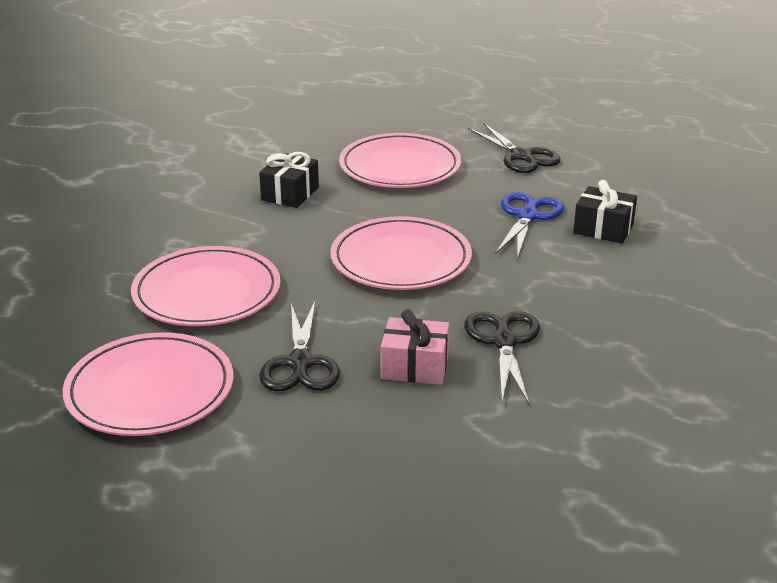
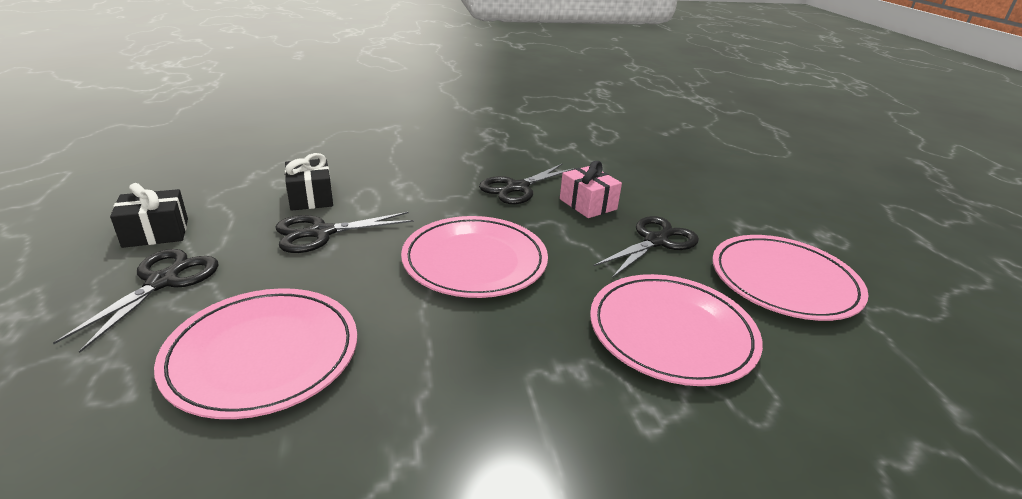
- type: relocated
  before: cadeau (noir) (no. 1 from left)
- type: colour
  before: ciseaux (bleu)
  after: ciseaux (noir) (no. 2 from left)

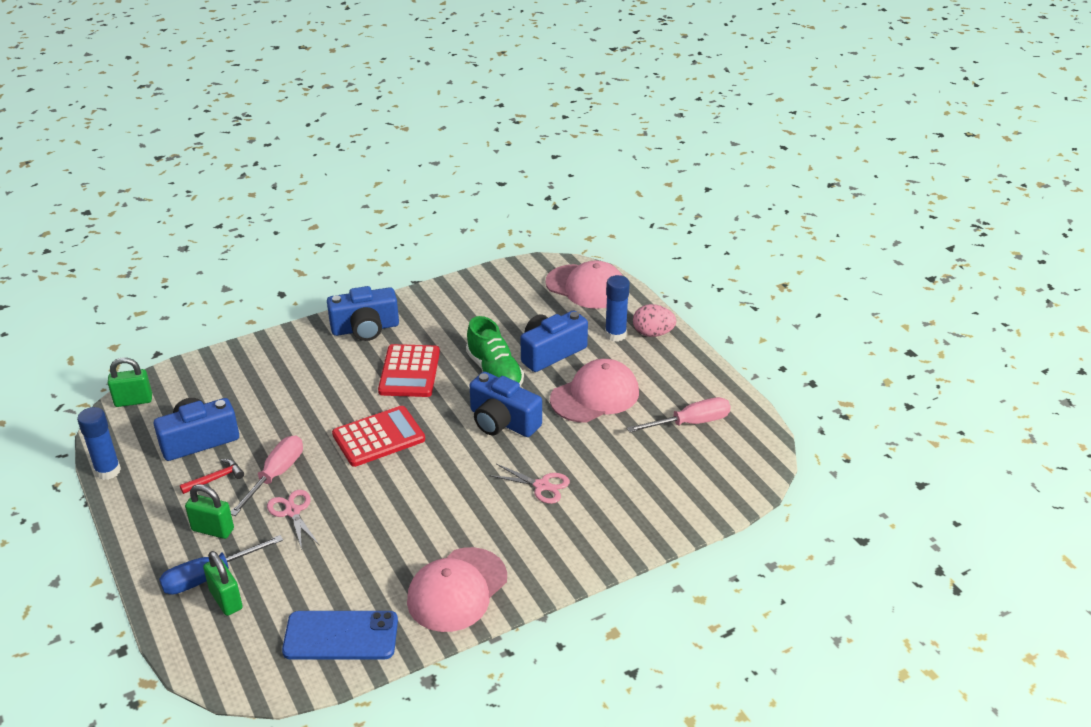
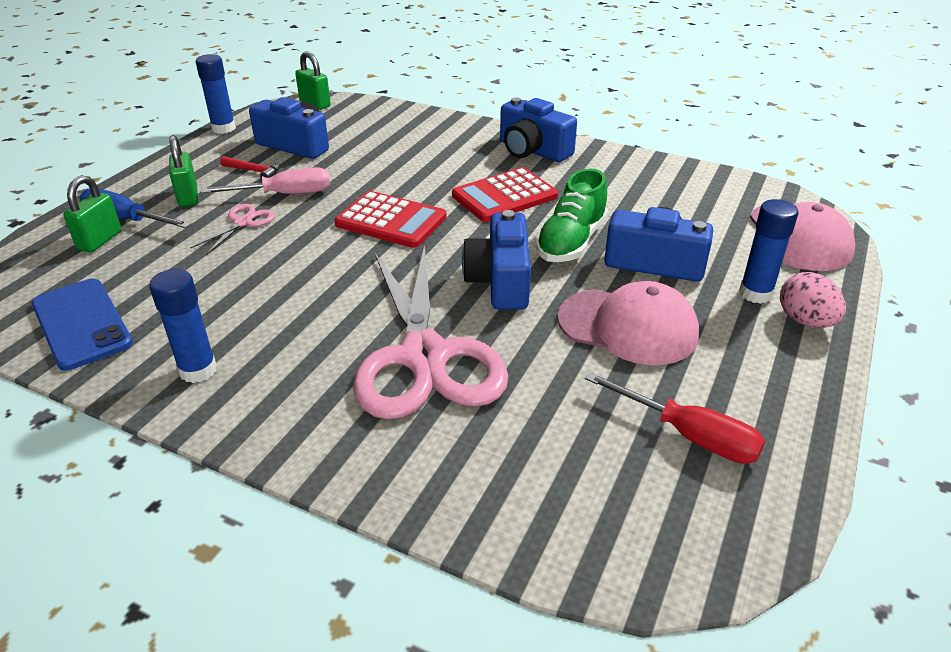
- type: exchanged
  before: casquette (rose) (no. 1 from left)
  after: bâton de colle (bleu) (no. 1 from left)
- type: size
  before: ciseaux (rose) (no. 2 from left)
  scale: 2.4
- type: colour
  before: tournevis (rose) (no. 2 from left)
  after: tournevis (rouge)

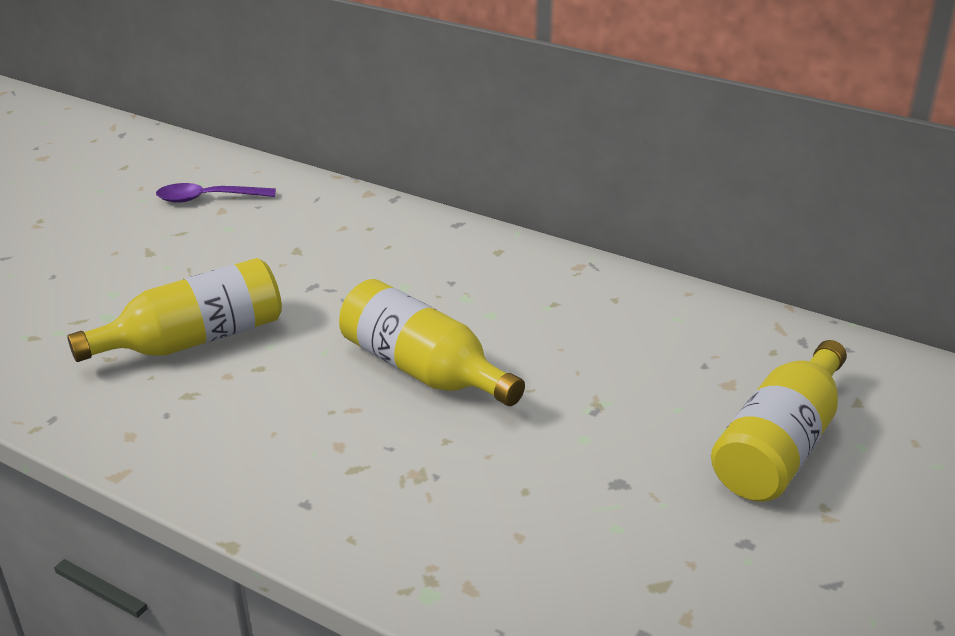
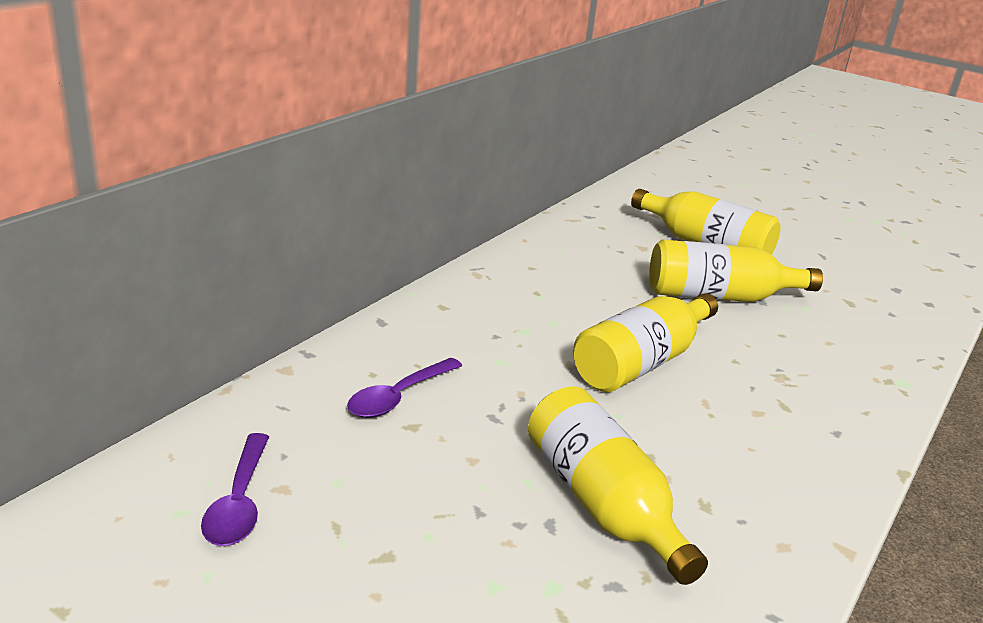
- type: appeared
  after: cuillère (violet) (no. 2 from left)
- type: appeared
  after: bouteille (jaune) (no. 4 from left)

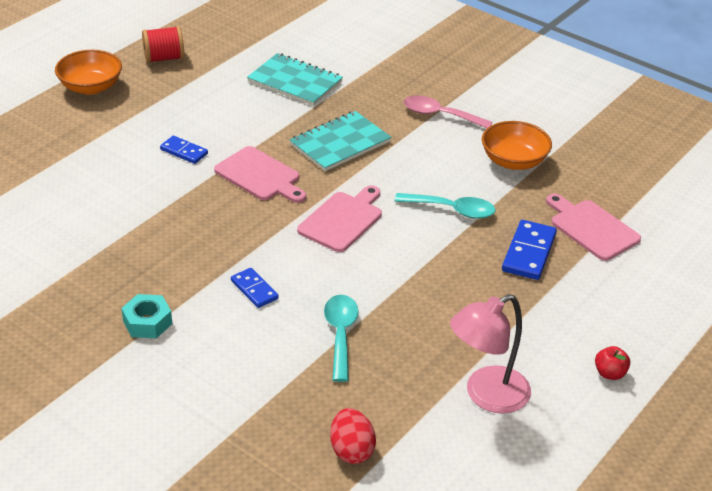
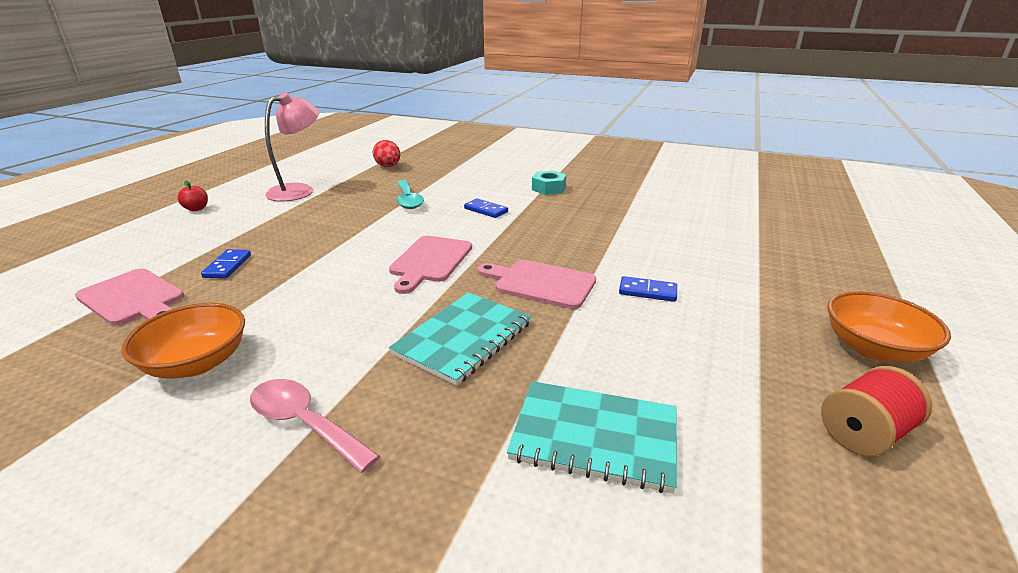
- type: size
  before: domino (bleu) (no. 3 from left in the first image)
  scale: 0.63
- type: spun
  before: cuillère (rose)
  turn: -150
- type: missing
  before: cuillère (turquoise) (no. 2 from left)

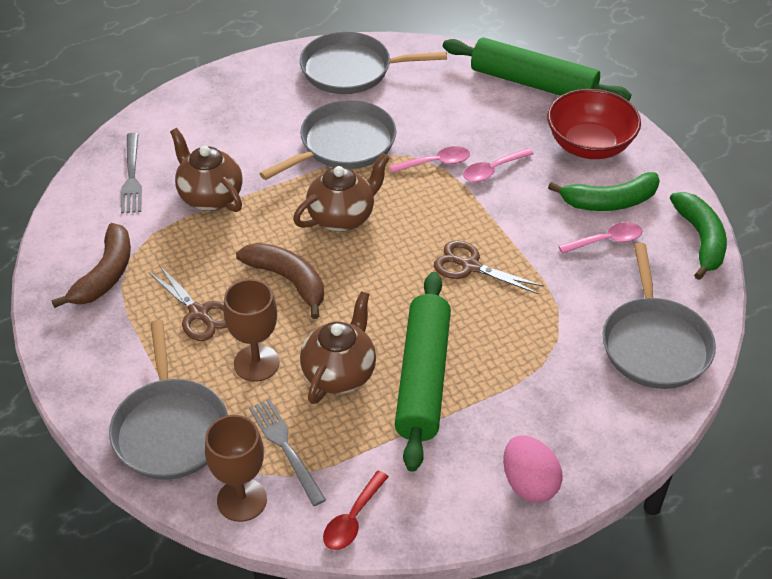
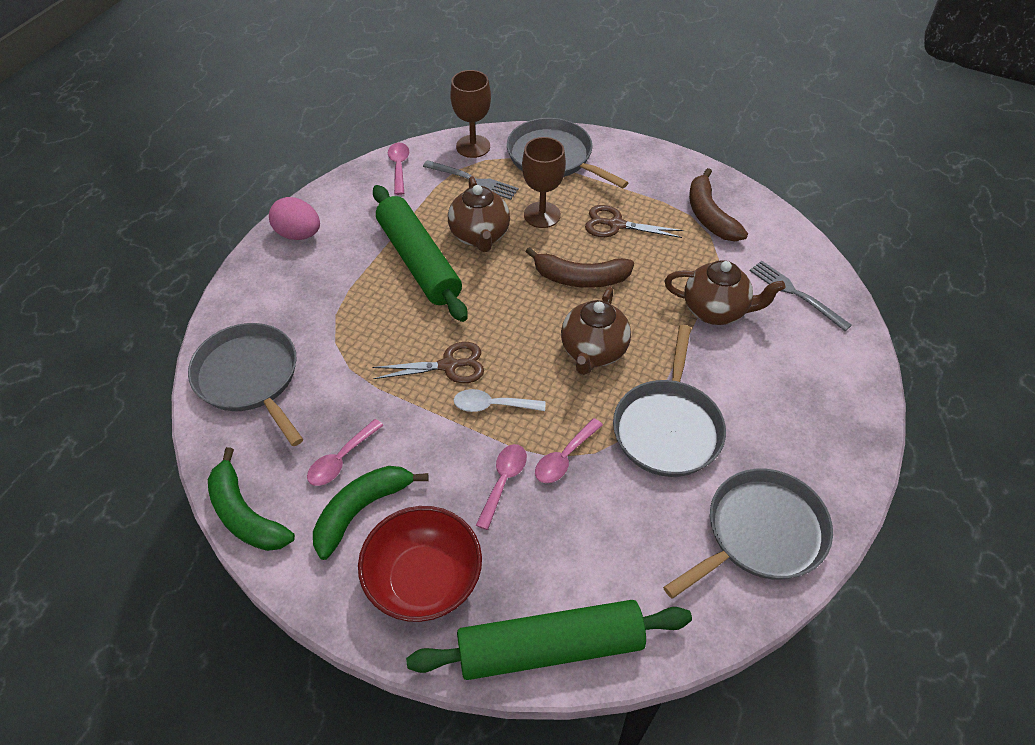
- type: colour
  before: cuillère (rouge)
  after: cuillère (rose) (no. 2 from left)
- type: appeared
  after: cuillère (blanc)

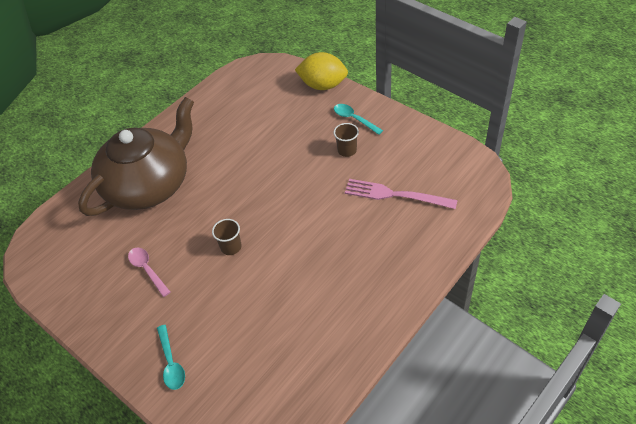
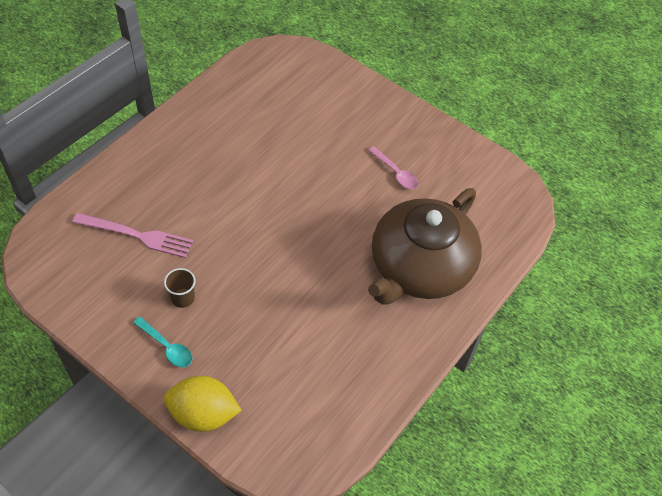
- type: missing
  before: cuillère (turquoise) (no. 1 from left)
- type: missing
  before: gobelet (marron) (no. 1 from left)

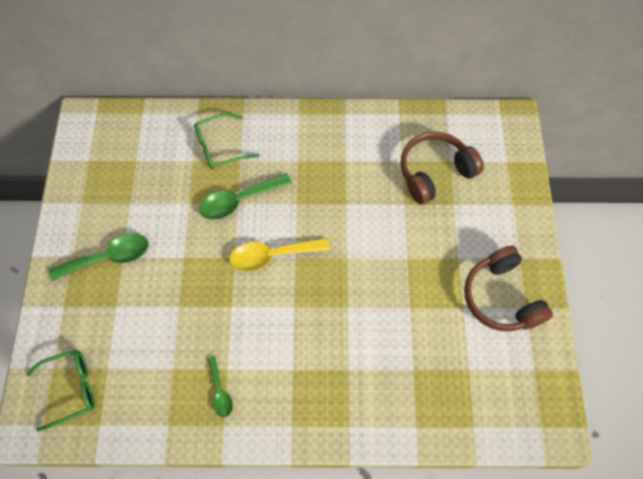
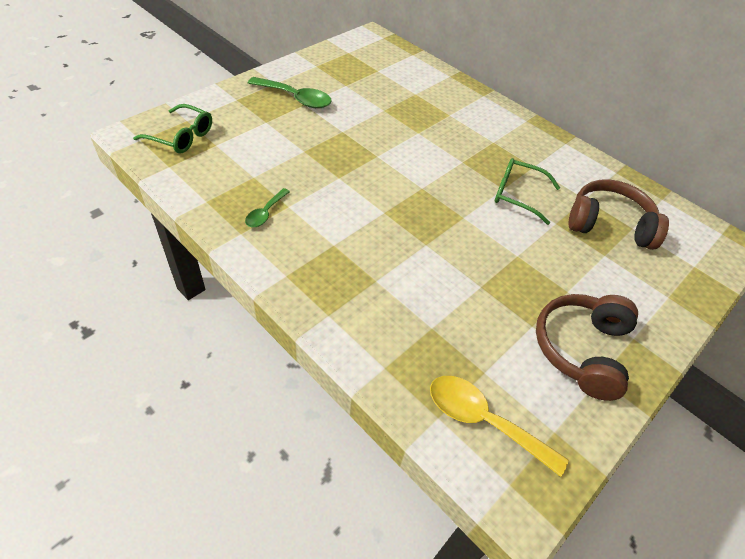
- type: relocated
  before: cuillère (jaune)
- type: relocated
  before: lunettes (vert) (no. 2 from left)
- type: missing
  before: cuillère (vert) (no. 3 from left)

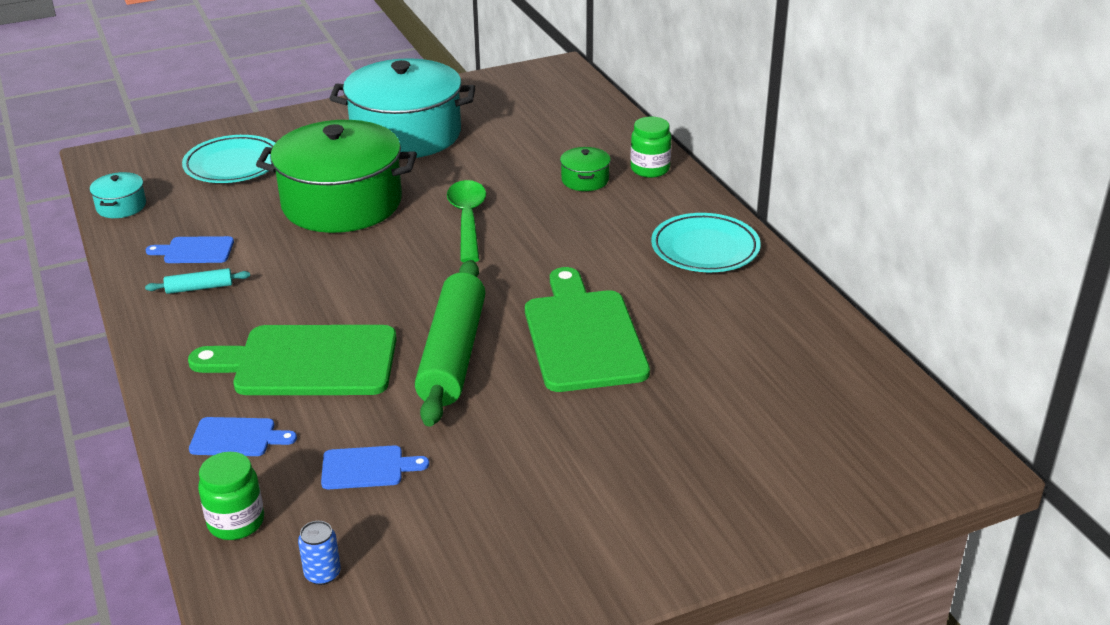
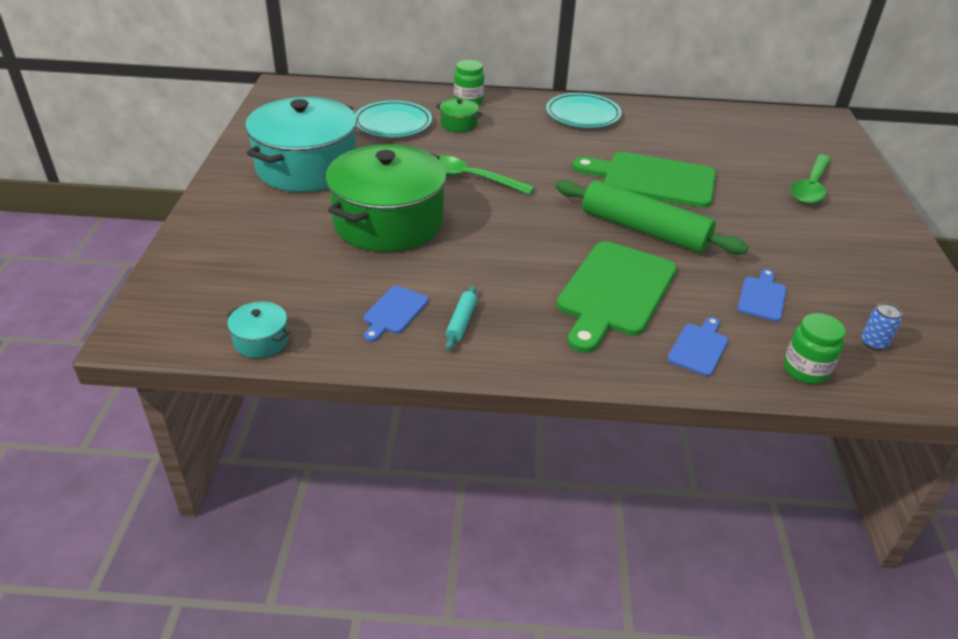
- type: relocated
  before: assiette (turquoise) (no. 1 from left)
- type: appeared
  after: cuillère (vert) (no. 2 from left)

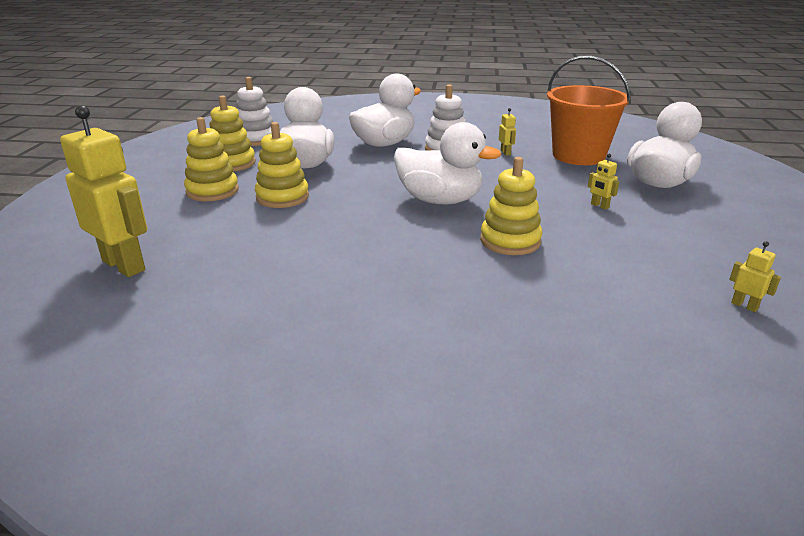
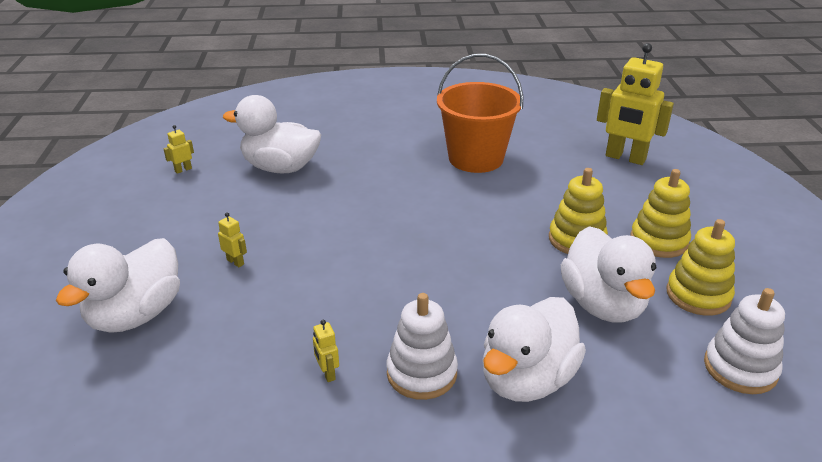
- type: spun
  before: robot (jaune) (no. 4 from left in the first image)
  turn: 105
- type: relocated
  before: canard (blanc) (no. 3 from left in the first image)
  after: canard (blanc) (no. 2 from left)
- type: relocated
  before: seau (orange)
- type: missing
  before: jouet à empiler (jaune) (no. 4 from left)

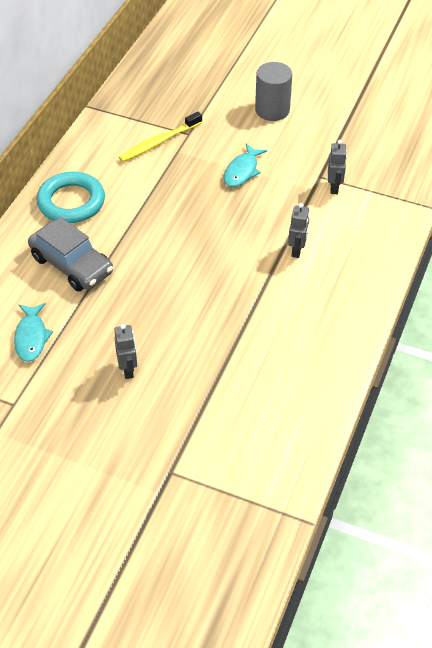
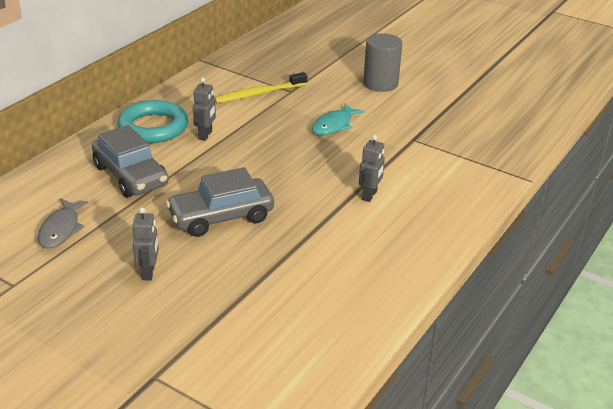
- type: colour
  before: poisson (turquoise) (no. 1 from left)
  after: poisson (gris)
- type: appeared
  after: voiture (gris) (no. 2 from left)
- type: relocated
  before: robot (gris) (no. 3 from left in the first image)
  after: robot (gris) (no. 2 from left)

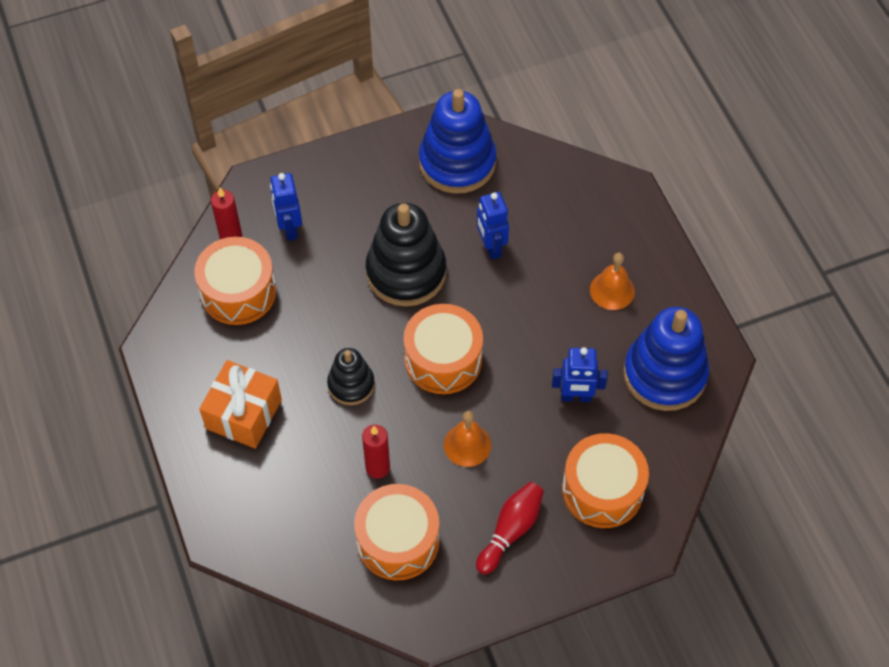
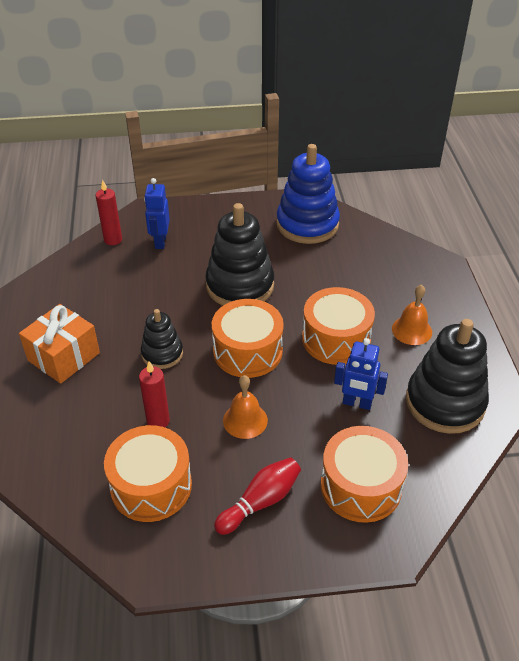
- type: relocated
  before: tambour (orange) (no. 1 from left in the first image)
  after: tambour (orange) (no. 3 from left)
- type: colour
  before: jouet à empiler (bleu) (no. 2 from left)
  after: jouet à empiler (noir) (no. 3 from left)
- type: missing
  before: robot (bleu) (no. 2 from left)

